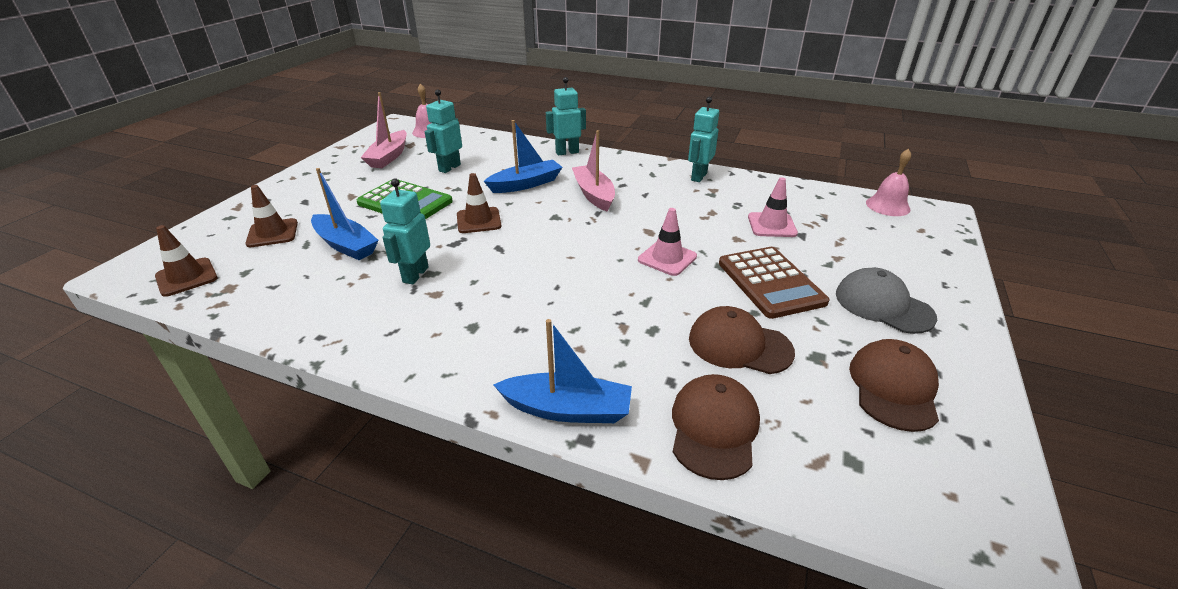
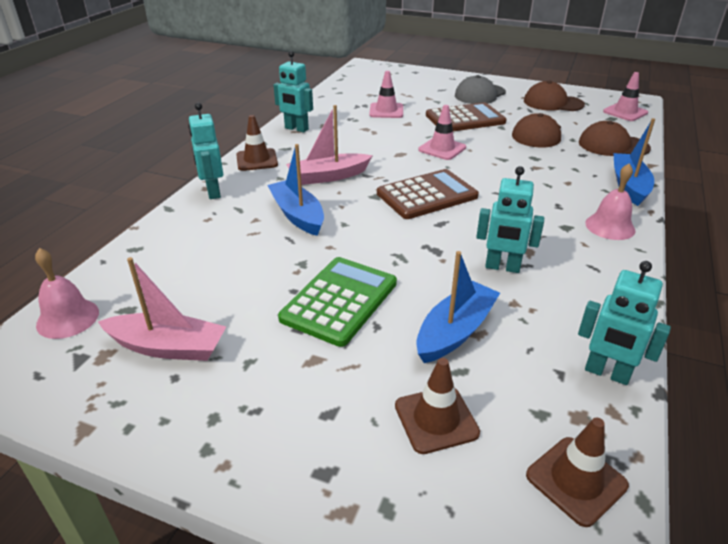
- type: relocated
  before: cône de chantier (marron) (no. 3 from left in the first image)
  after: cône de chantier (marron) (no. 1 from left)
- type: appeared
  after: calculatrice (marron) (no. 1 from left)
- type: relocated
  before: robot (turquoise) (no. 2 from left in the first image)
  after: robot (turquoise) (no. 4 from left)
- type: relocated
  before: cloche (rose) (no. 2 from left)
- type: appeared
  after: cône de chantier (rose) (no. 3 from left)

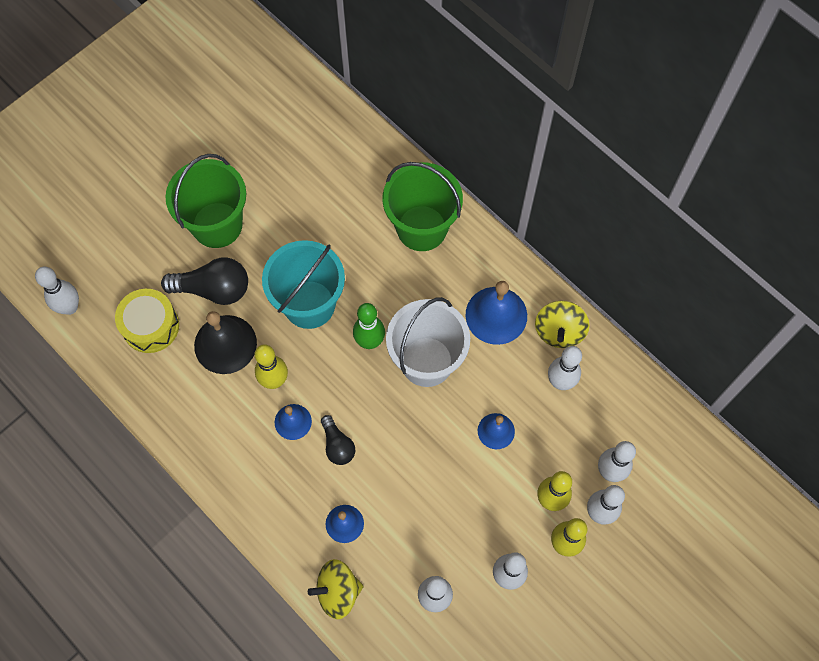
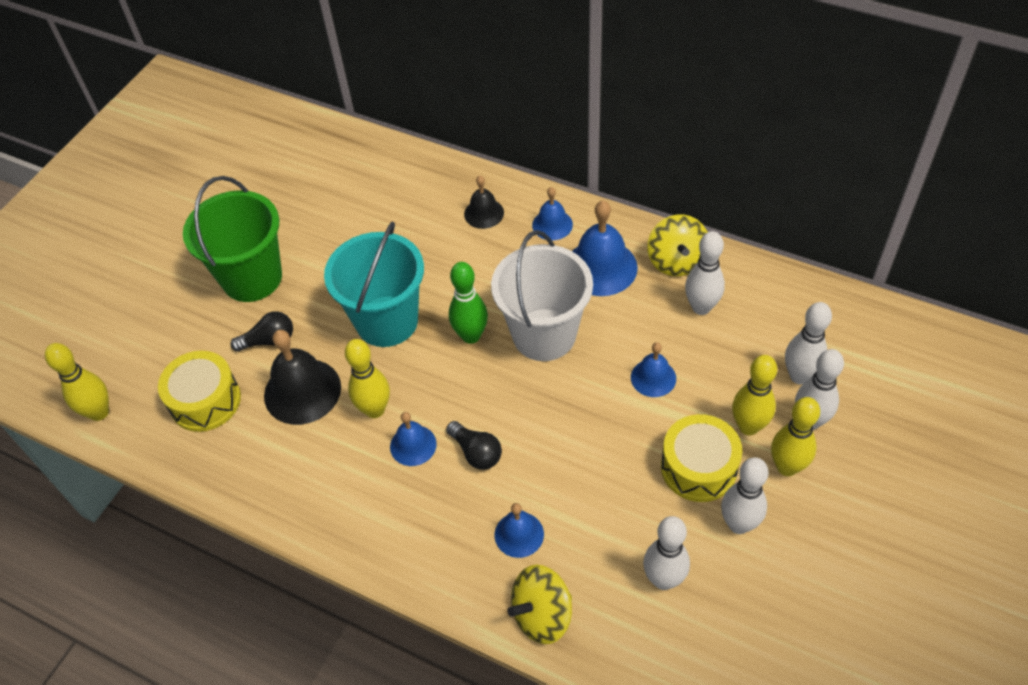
- type: colour
  before: quille (blanc) (no. 1 from left)
  after: quille (jaune) (no. 1 from left)
- type: size
  before: ampoule (noir) (no. 1 from left)
  scale: 0.6
- type: exchanged
  before: seau (vert) (no. 2 from left)
  after: cloche (noir) (no. 2 from left)
- type: appeared
  after: cloche (bleu) (no. 3 from left)
- type: appeared
  after: tambour (jaune) (no. 2 from left)

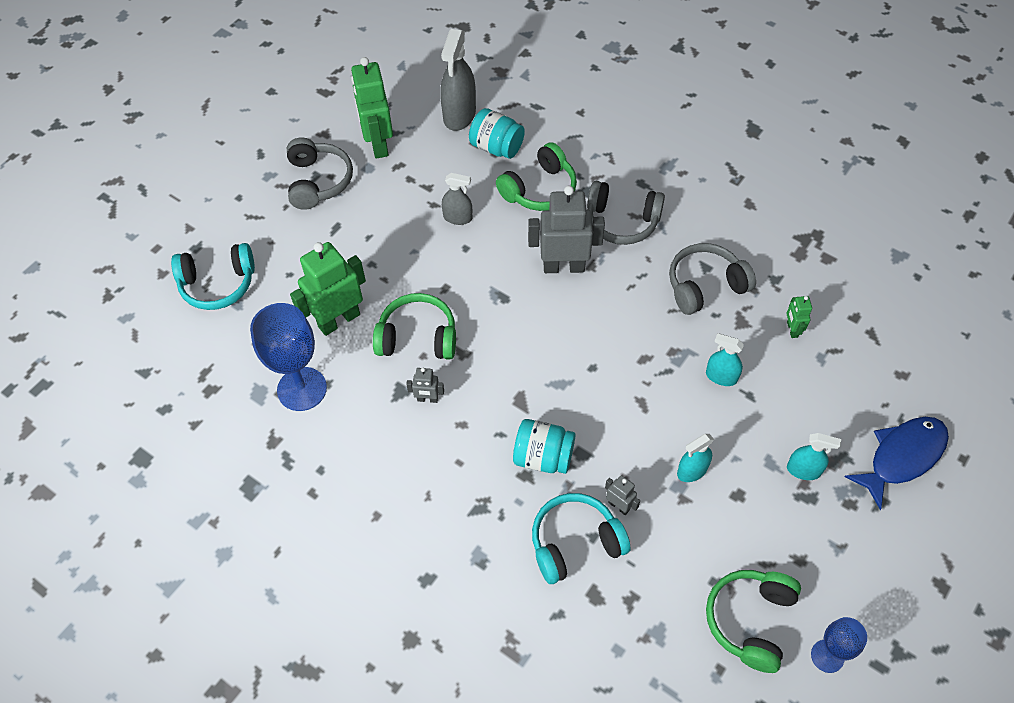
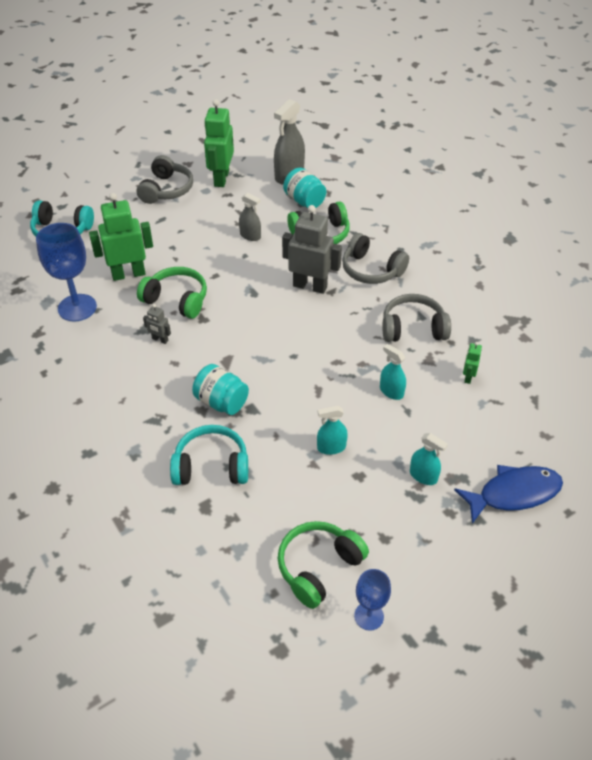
- type: missing
  before: robot (gris) (no. 3 from left)

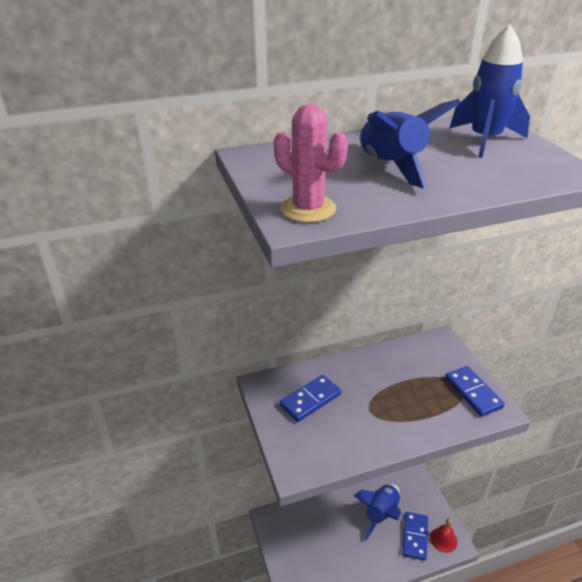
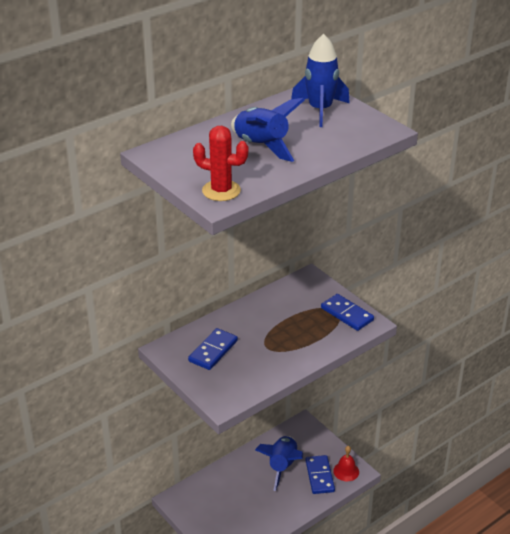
- type: colour
  before: cactus (rose)
  after: cactus (rouge)

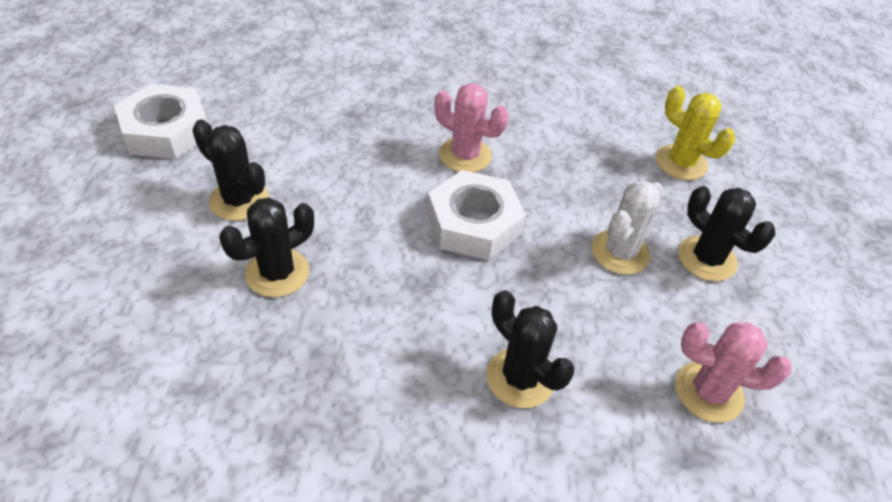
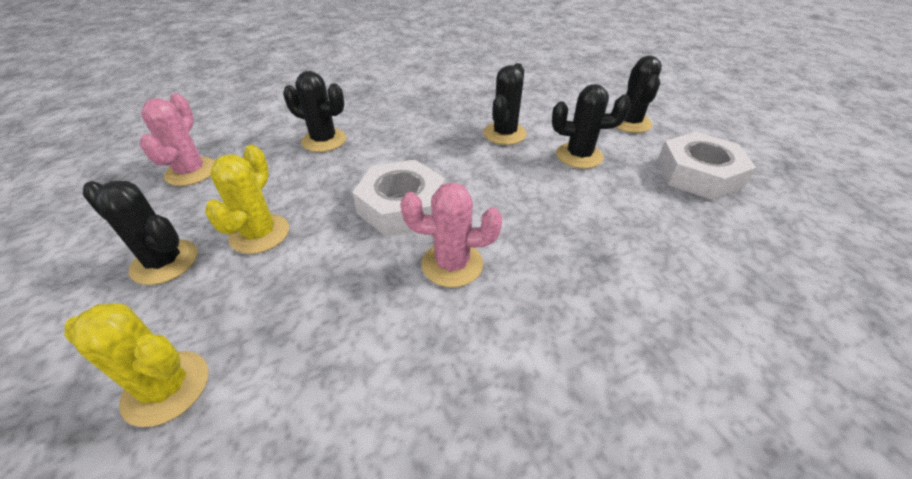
- type: spun
  before: cactus (rose) (no. 2 from left in the first image)
  turn: -75
- type: colour
  before: cactus (blanc)
  after: cactus (jaune) (no. 2 from left)
- type: appeared
  after: cactus (noir) (no. 5 from left)

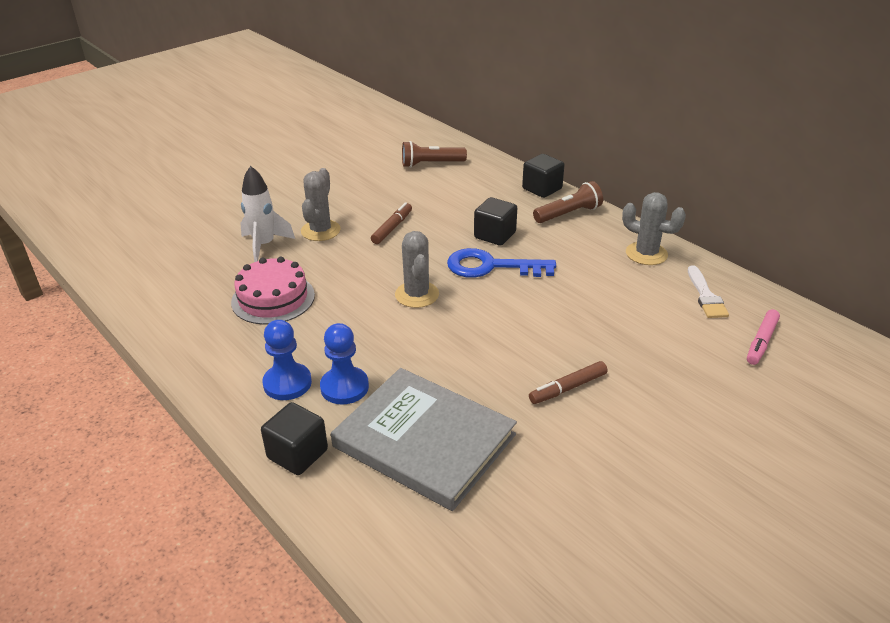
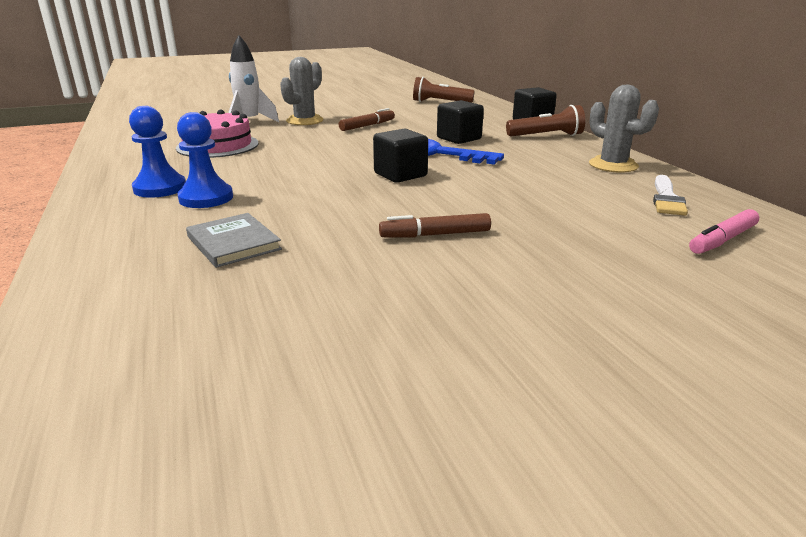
- type: size
  before: livre (gris)
  scale: 0.48
- type: relocated
  before: cube (noir) (no. 1 from left)
- type: missing
  before: cactus (gris) (no. 2 from left)

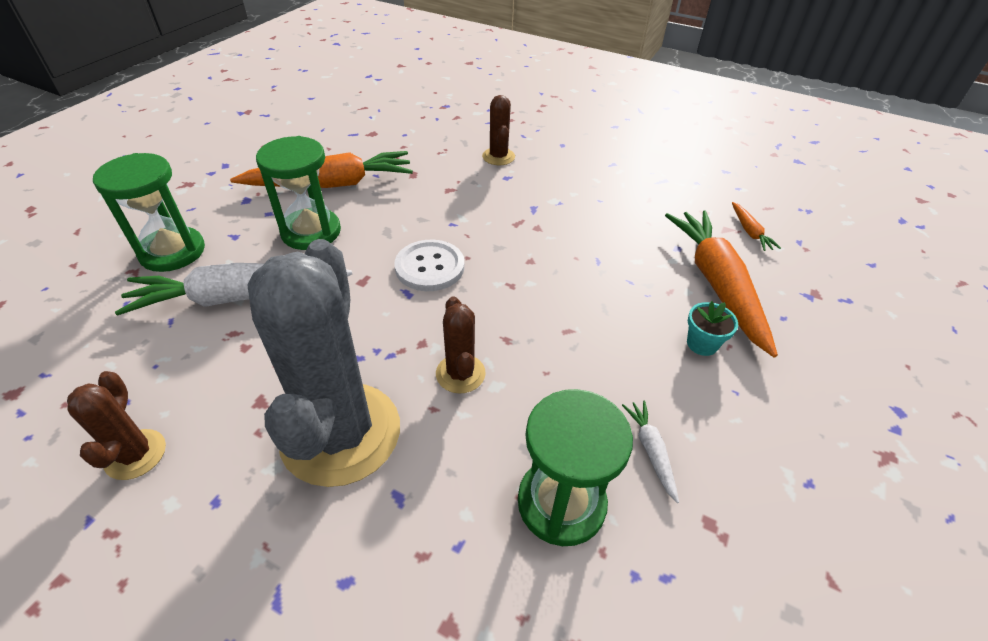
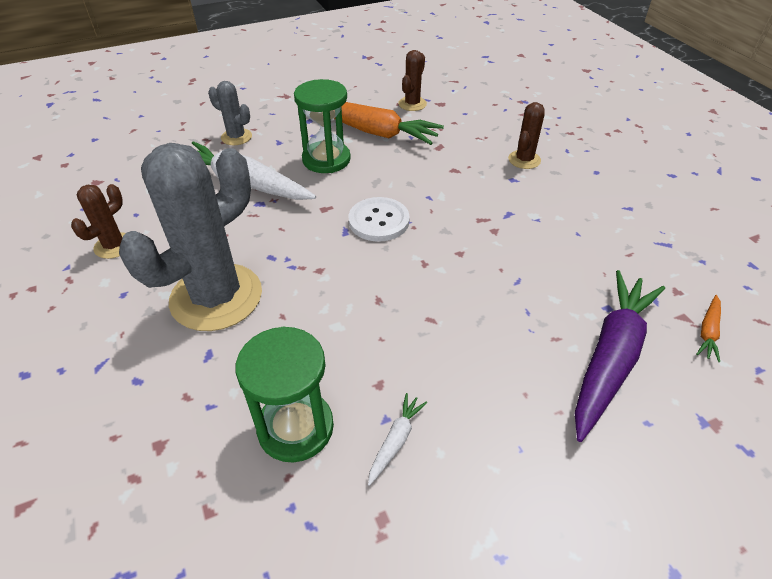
- type: exchanged
  before: sablier (vert) (no. 1 from left)
  after: cactus (gris) (no. 2 from left)
- type: relocated
  before: cactus (marron) (no. 2 from left)
- type: colour
  before: carotte (orange) (no. 2 from left)
  after: carotte (violet)
- type: missing
  before: pot de fleurs (turquoise)

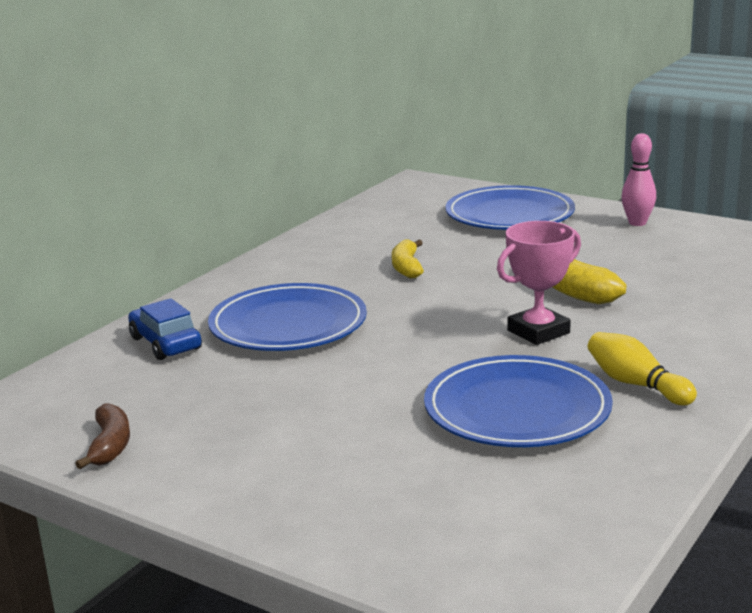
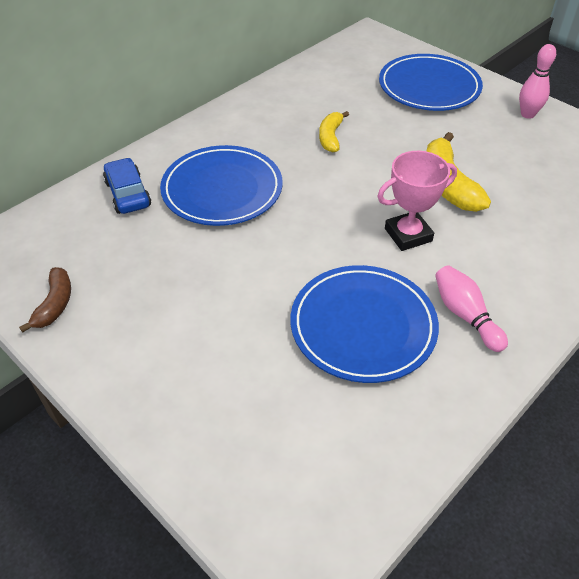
- type: colour
  before: quille (jaune)
  after: quille (rose) (no. 1 from left)

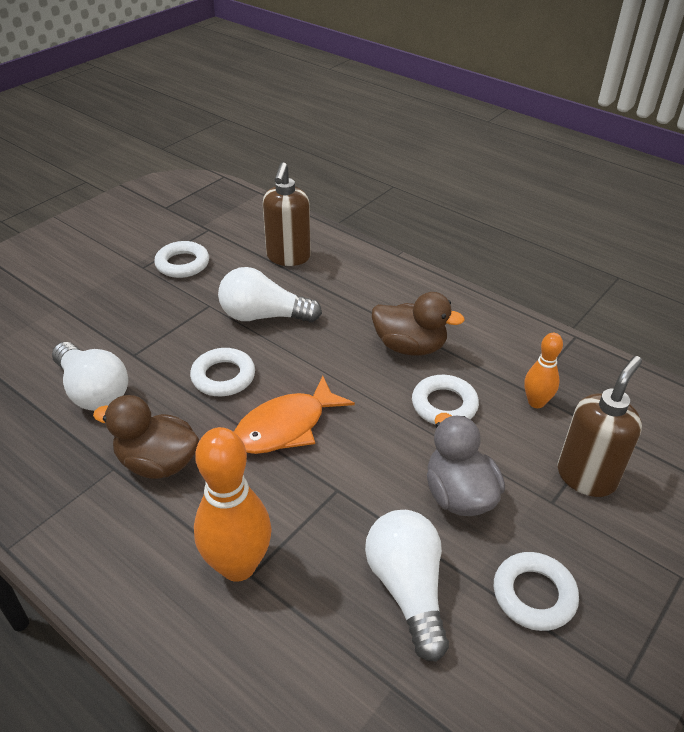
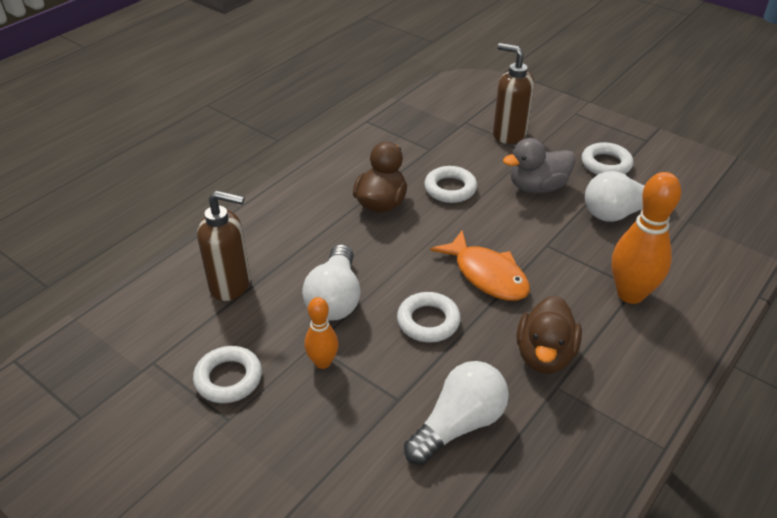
- type: relocated
  before: quille (orange) (no. 2 from left in the first image)
  after: quille (orange) (no. 1 from left)

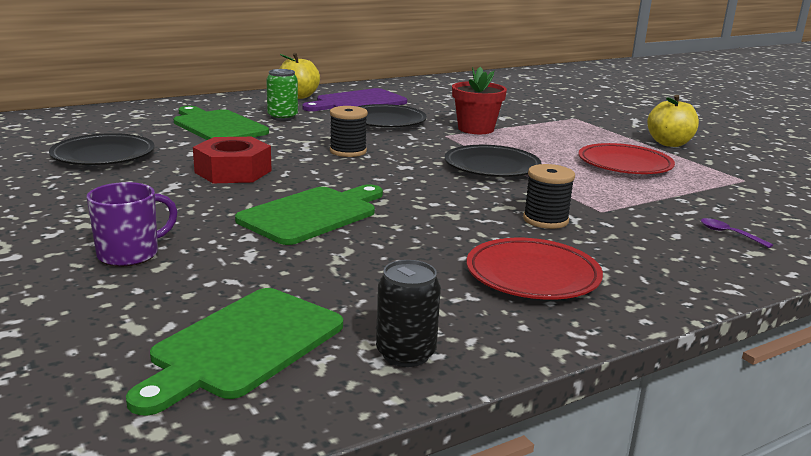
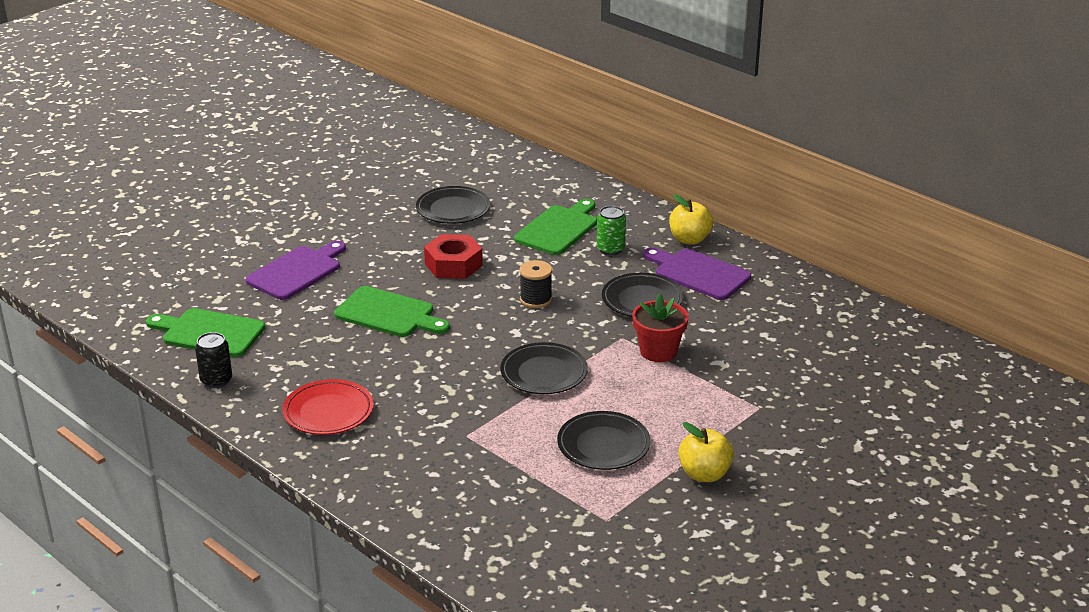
- type: exchanged
  before: tasse (violet)
  after: planche à découper (violet) (no. 1 from left)
- type: colour
  before: assiette (rouge) (no. 2 from left)
  after: assiette (noir) (no. 3 from left)
- type: missing
  before: bobine (noir) (no. 2 from left)
- type: missing
  before: cuillère (violet)

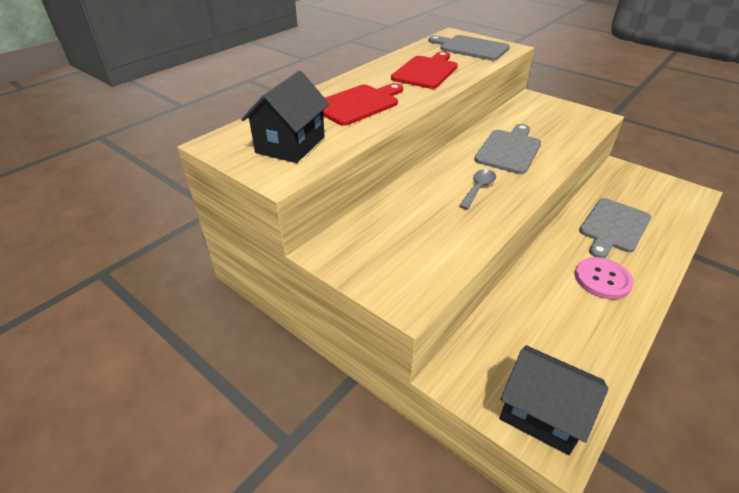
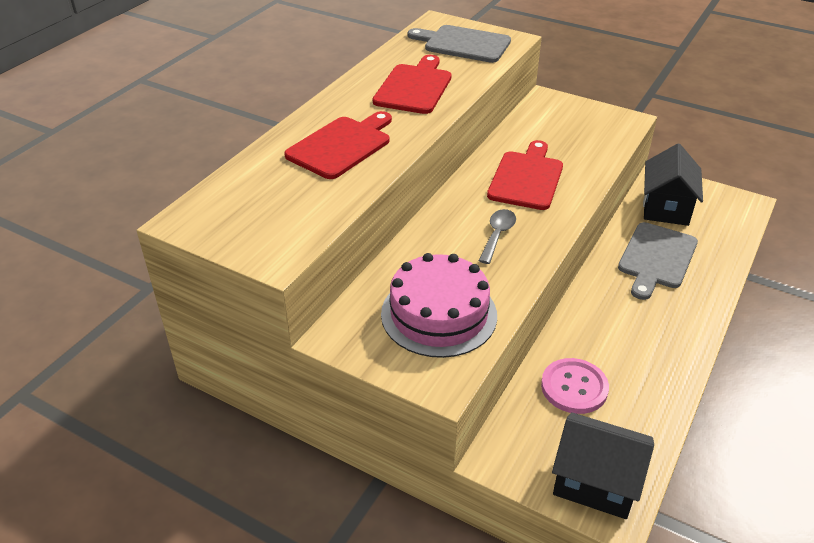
- type: appeared
  after: gâteau (rose)
- type: colour
  before: planche à découper (gris) (no. 2 from left)
  after: planche à découper (rouge) (no. 3 from left)
- type: relocated
  before: bouton (rose)
- type: relocated
  before: maison (noir) (no. 1 from left in the first image)
  after: maison (noir) (no. 2 from left)

